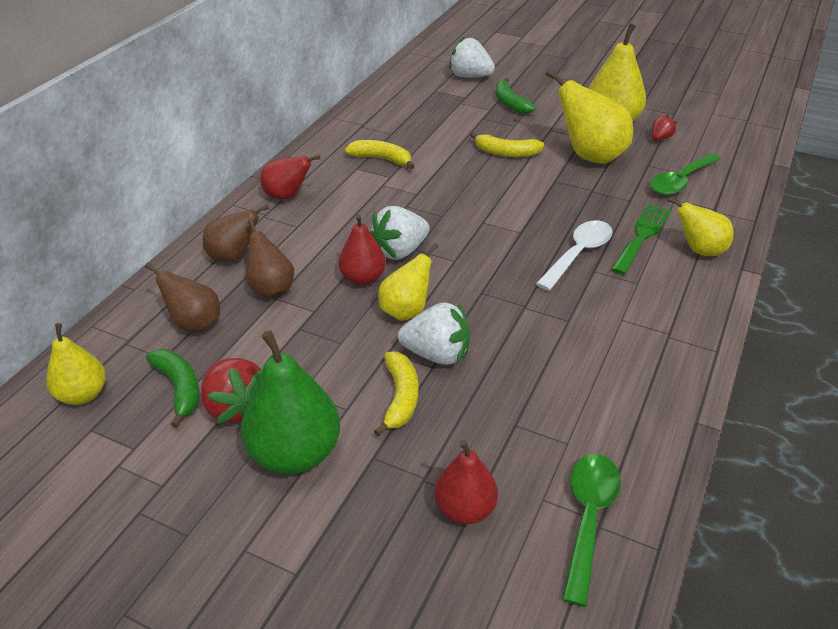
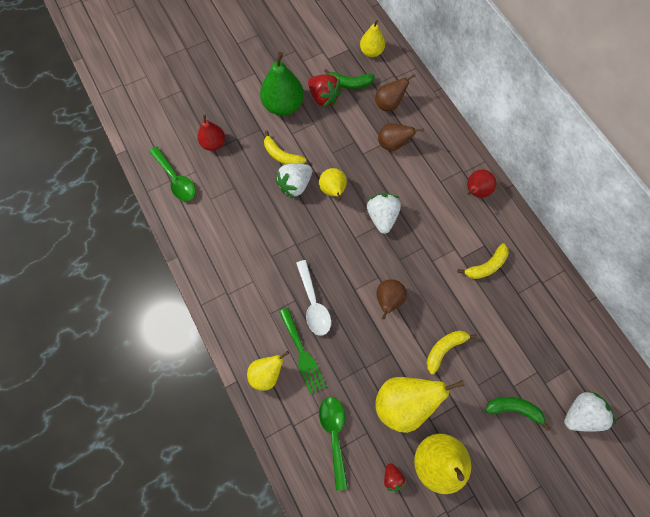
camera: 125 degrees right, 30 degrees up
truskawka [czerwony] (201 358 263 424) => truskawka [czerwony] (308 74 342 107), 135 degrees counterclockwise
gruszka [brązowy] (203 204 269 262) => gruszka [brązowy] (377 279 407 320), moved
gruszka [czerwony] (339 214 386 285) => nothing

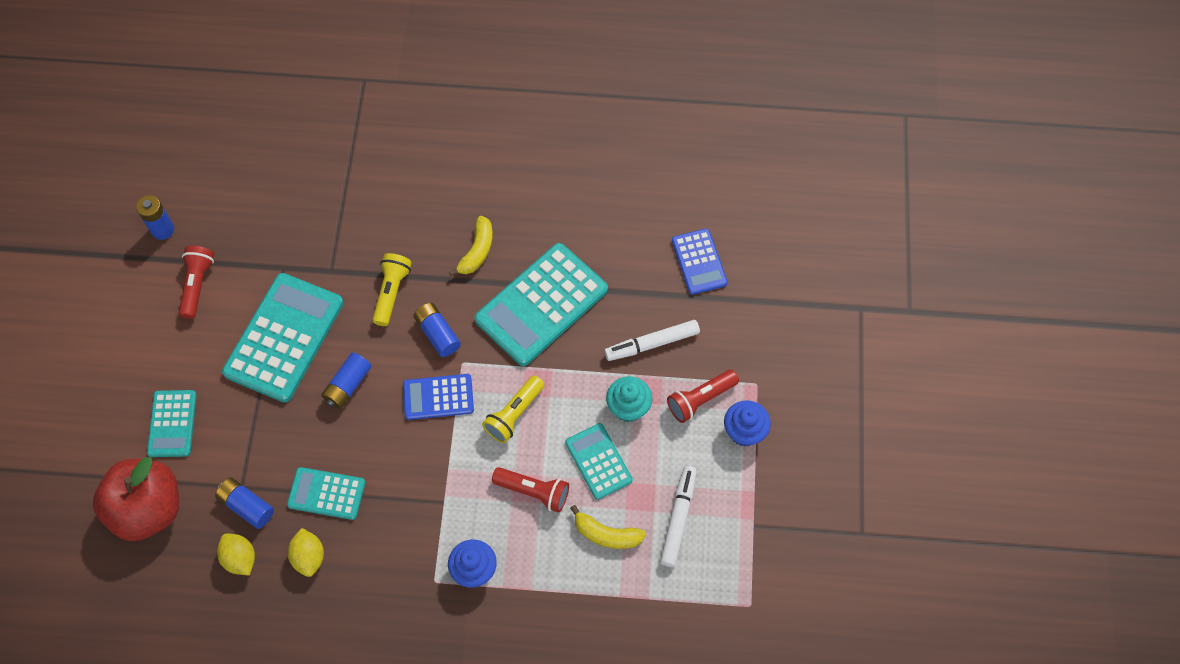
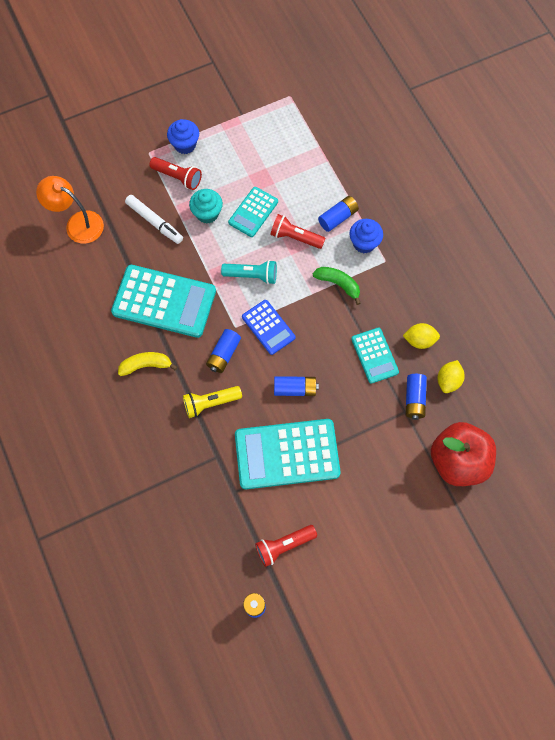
camera: 120 degrees left, 5 degrees up
kalkulator [niebieski] (672 229 728 295) => lampka [pomarańczowy] (36 176 104 244)
latarka [żółty] (482 375 544 443) => latarka [turkusowy] (221 260 277 284)
latarka [czerwony] (492 467 569 513) => latarka [czerwony] (270 214 326 249), 60 degrees counterclockwise
nothing => banan [zielony] (313 267 361 305)
nothing => bateria [niebieski] (318 196 359 232)
cytryna [żółty] (288 528 324 577) => cytryna [żółty] (403 323 440 349), 45 degrees clockwise
kalkulator [turkusowy] (147 390 197 457) => nothing
banan [żółty] (570 505 646 549) => nothing
flamaster [biały] (660 466 697 567) => nothing

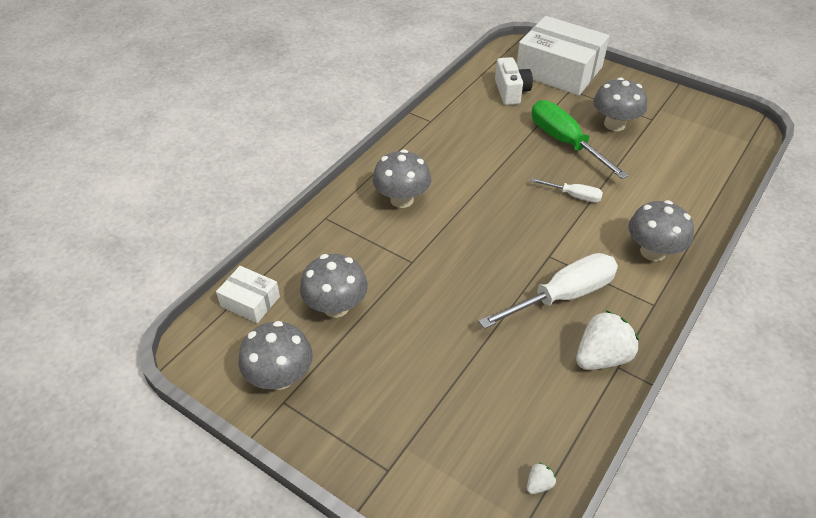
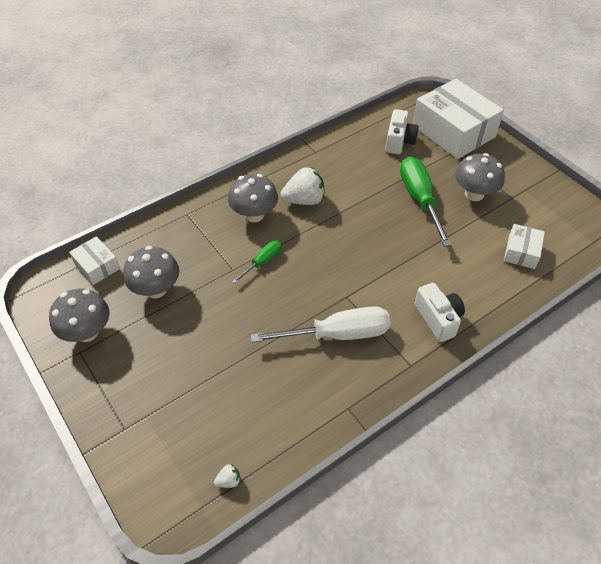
camera: 20 degrees right, 5 degrees up
nothing => śrubokręt [zielony] (232 241 282 283)
truskawka [biały] (576 311 639 370) => truskawka [biały] (280 167 325 205), moved
grzyb [szary] (628 200 694 261) => aparat fotograficzny [biały] (414 283 465 342)
nothing => pudełko [biały] (504 224 545 269)
śrubokręt [biały] (531 178 603 203) => nothing

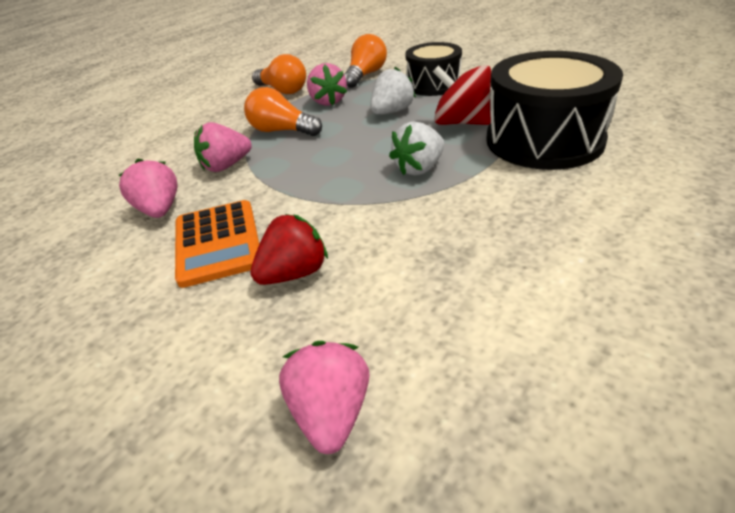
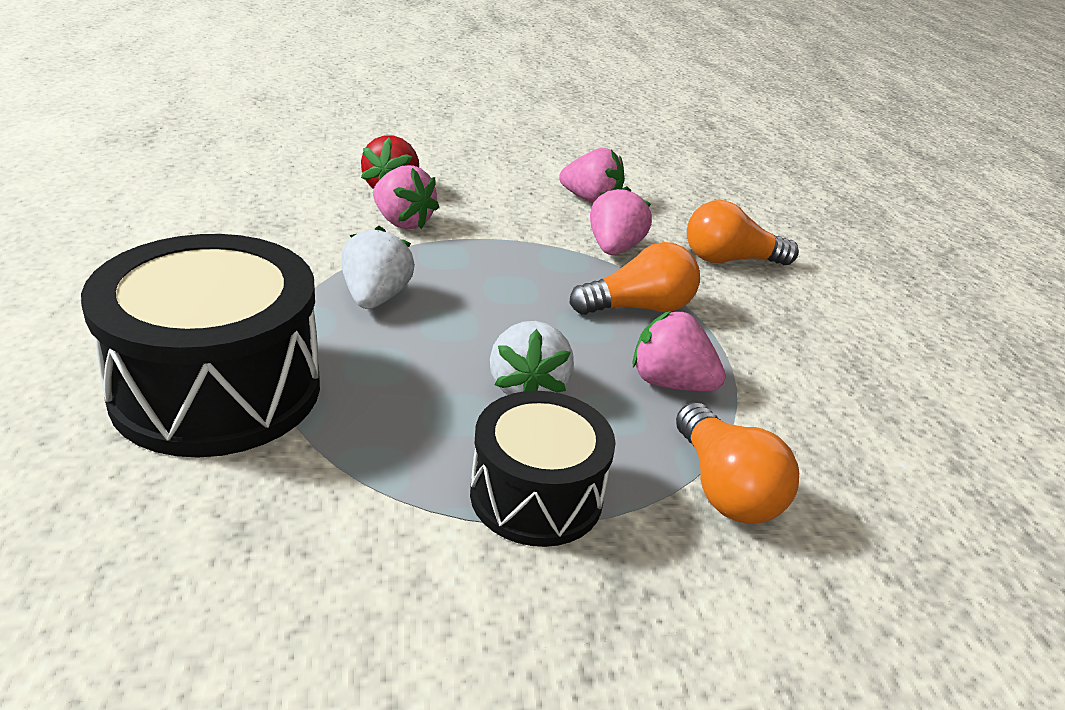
camera: 130 degrees right, 5 degrees down
truskawka [różowy] (279 341 370 454) => truskawka [różowy] (373 165 439 230), moved
żarówka [pomarańczowy] (252 54 306 94) => żarówka [pomarańczowy] (687 200 799 265), moved
kalkulator [pomarańczowy] (175 200 259 288) => nothing
bączek [czerwony] (433 65 491 125) => nothing

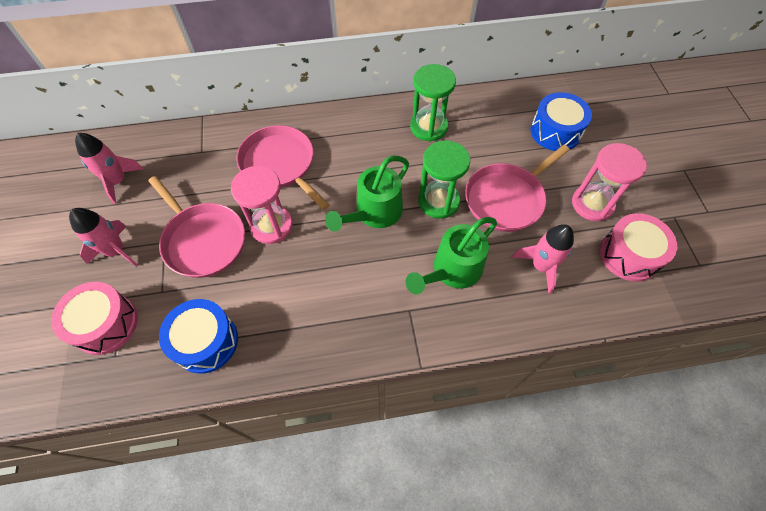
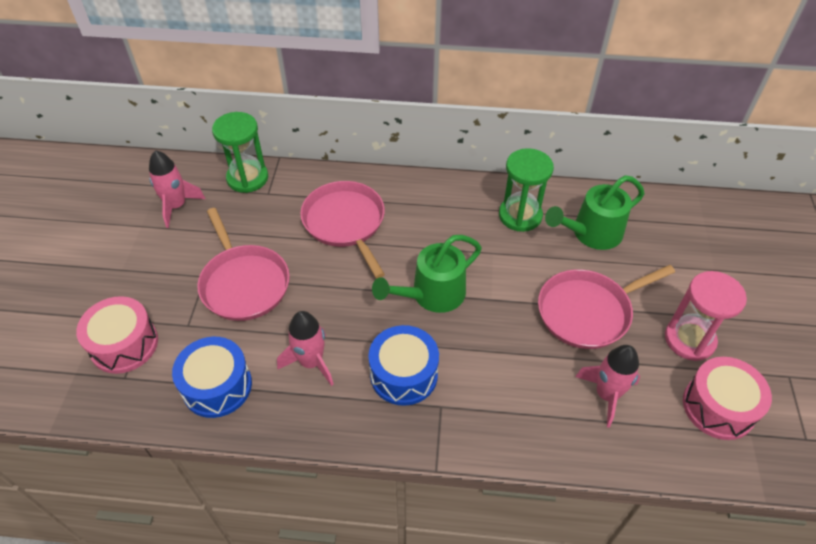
camera: 15 degrees right, 10 degrees down
klepsydra [zielony] (418 140 470 219) => klepsydra [zielony] (212 112 268 193), moved
rakieta [różowy] (69 208 138 266) => rakieta [różowy] (277 311 334 386), moved
bęben [niebieski] (531 92 592 151) => bęben [niebieski] (368 325 439 406), moved
konewka [zielony] (406 217 497 294) => konewka [zielony] (545 175 644 250), moved
klepsydra [różowy] (231 166 293 244) => nothing

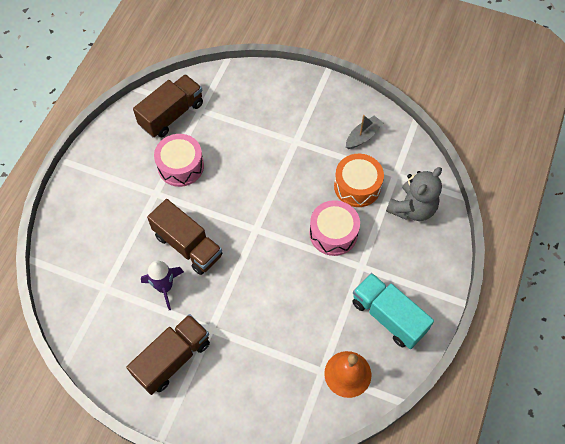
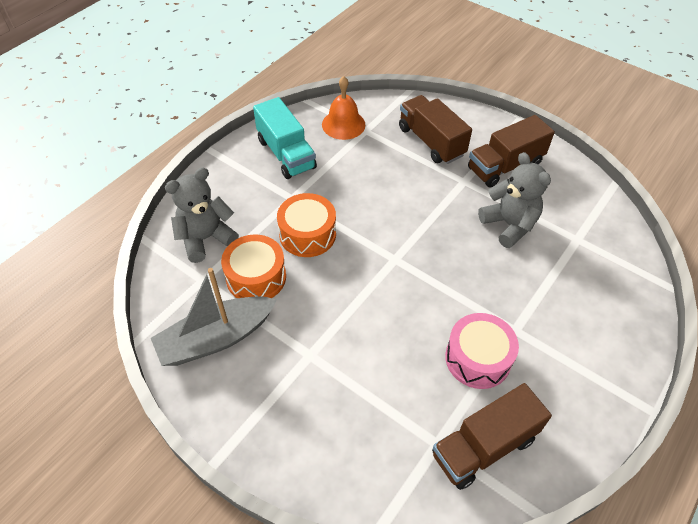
camera: 165 degrees left, 10 degrees down
łódka [szary] (346 115 383 149) => łódka [szary] (151 268 277 366), x1.85
bęben [różowy] (309 200 360 256) => bęben [pomarańczowy] (277 193 336 257)
ciężarówka [brązowy] (147 199 222 275) => ciężarówka [brązowy] (399 95 472 164), moved
rakieta [fioletowy] (141 261 184 310) => miś [szary] (478 152 551 248)

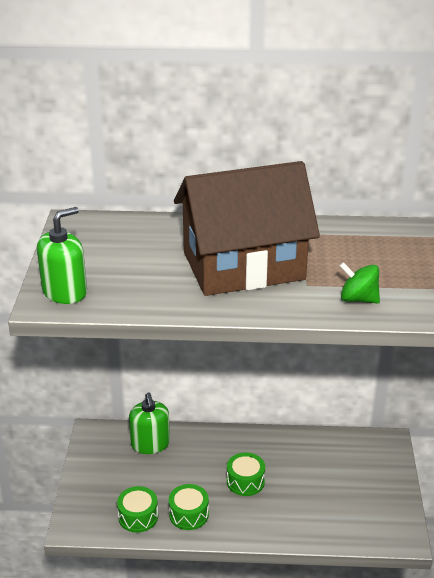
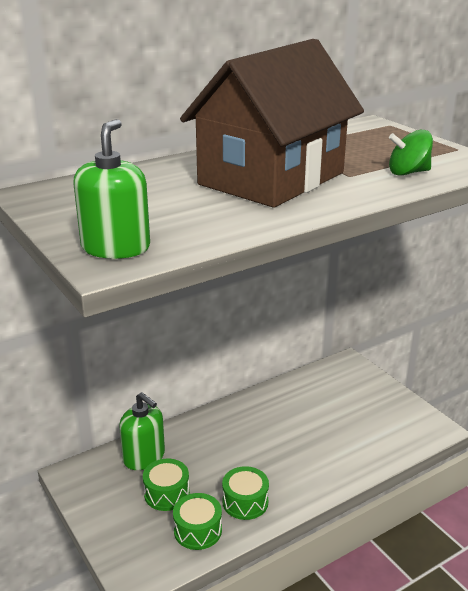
camera: 35 degrees left, 5 degrees down
bęben [zielony] (227 452 265 496) => bęben [zielony] (143 459 190 511), moved

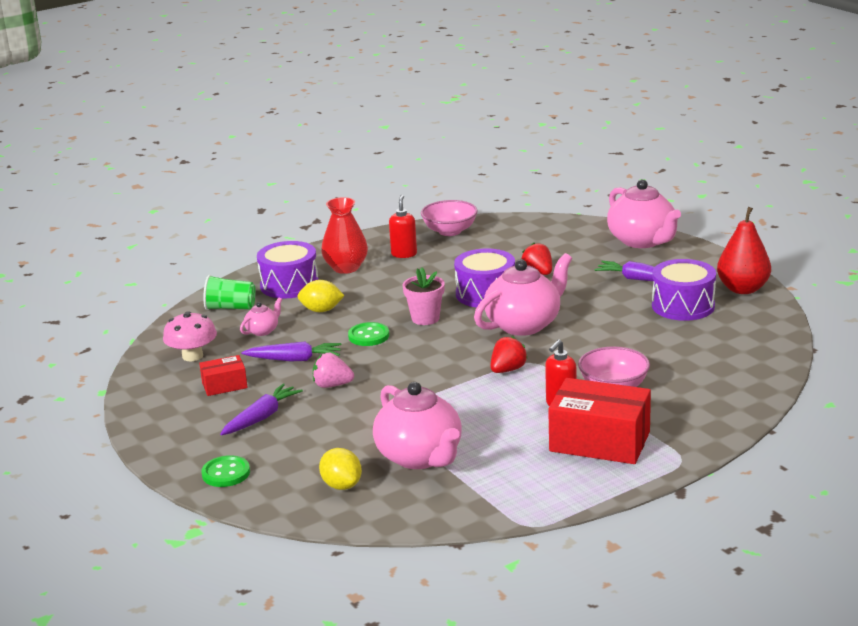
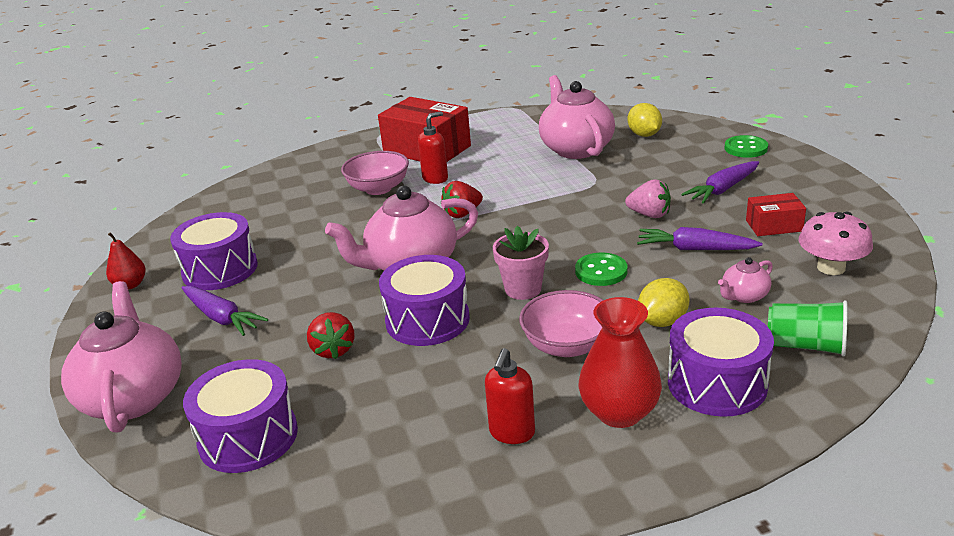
camera: 165 degrees left, 5 degrees up
gruszka [czerwony] (717 207 771 294) => gruszka [czerwony] (106 232 146 290), x0.56
nothing => bęben [fioletowy] (183 359 298 473)
miska [różowy] (421 200 478 236) => miska [różowy] (519 290 603 357), moved
cytryna [żółty] (297 280 345 312) => cytryna [żółty] (638 278 689 327), 60 degrees counterclockwise

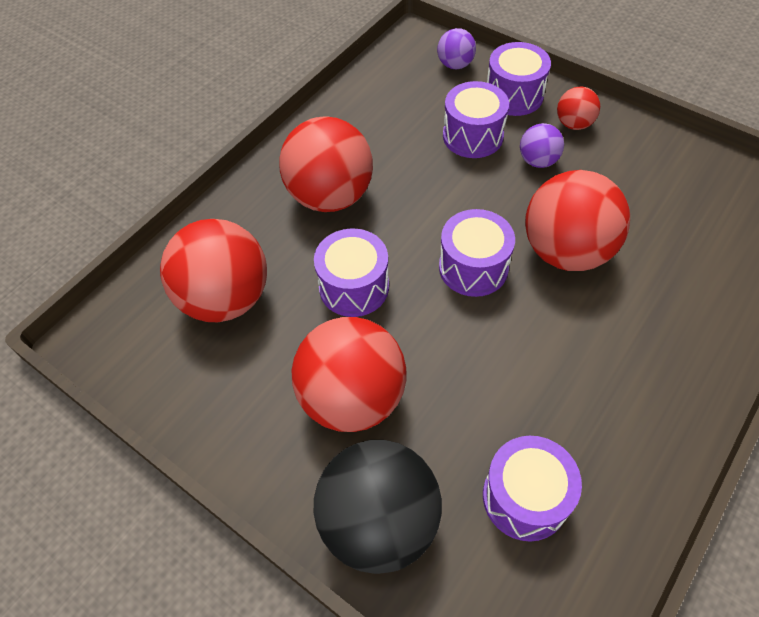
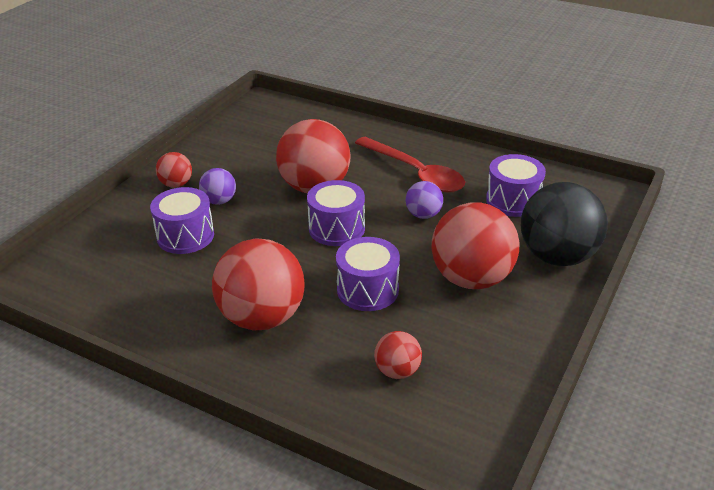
camera: 100 degrees left, 20 degrees down
nothing => łyżka [czerwony] (355 137 465 193)
piłka [czerwony] (160 219 267 322) => piłka [czerwony] (374 331 422 379), x0.49
piłka [fioletowy] (437 28 476 69) => piłka [fioletowy] (406 181 443 219), moved
bęben [fioletowy] (487 42 551 116) => nothing

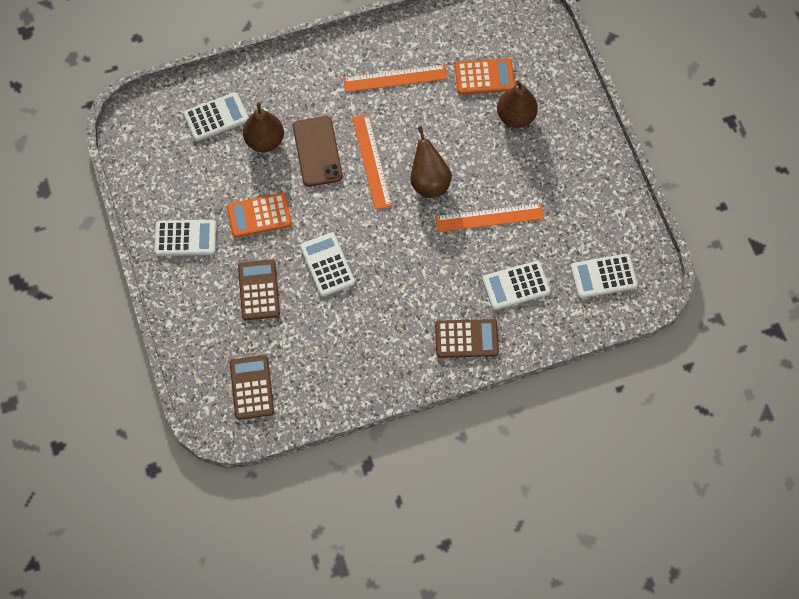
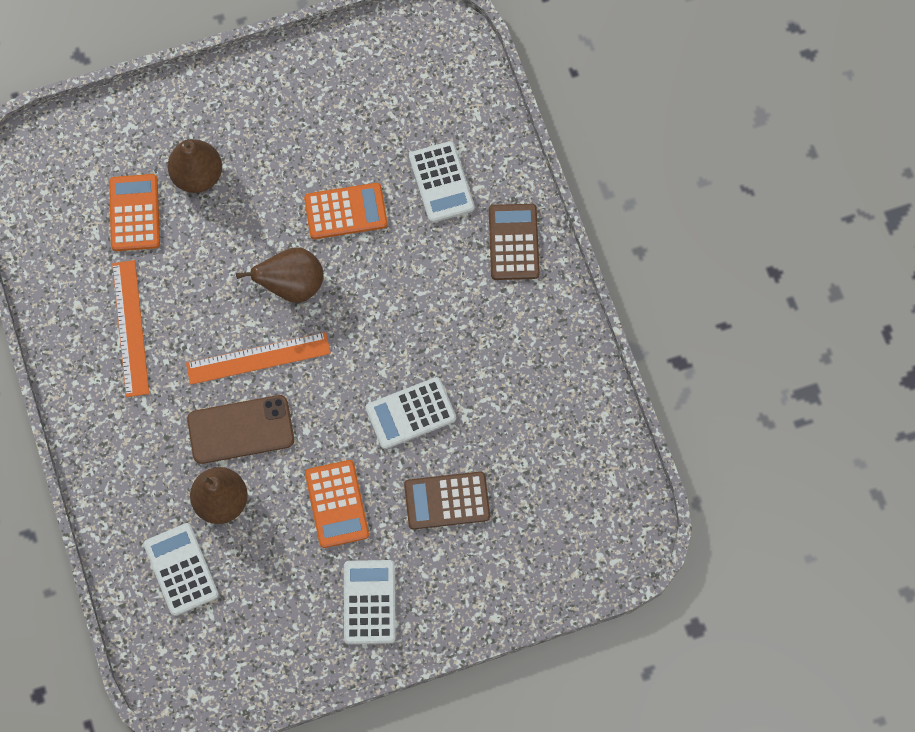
camera: 90 degrees left, 5 degrees up
linijka [pomarańczowy] (435 203 544 232) => kalkulator [pomarańczowy] (304 183 388 239)
kalkulator [brązowy] (230 355 274 420) => nothing
kalkulator [biały] (571 254 638 298) => nothing

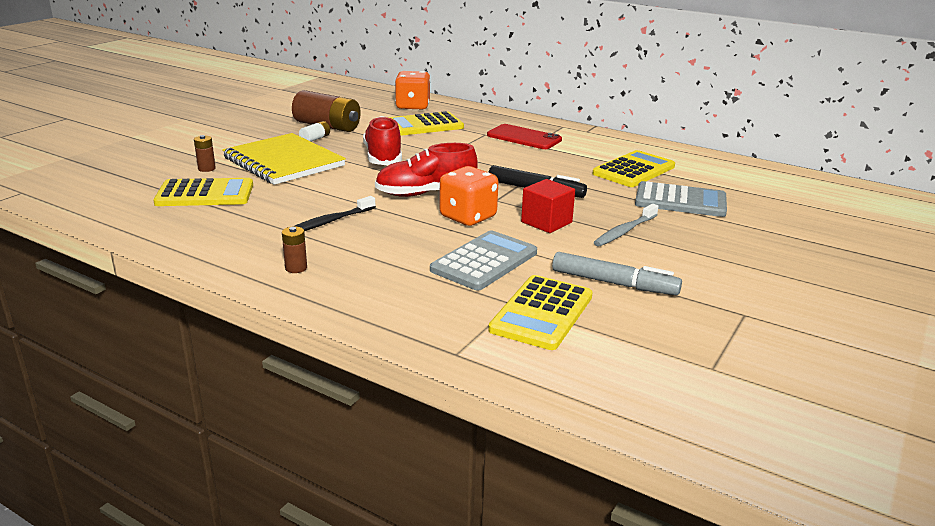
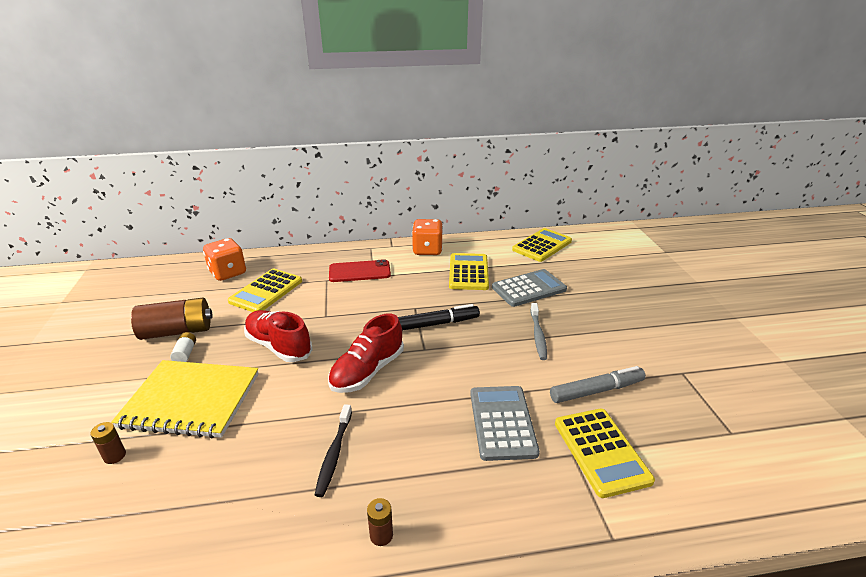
camera: 40 degrees left, 5 degrees up
kostka do gry [pomarańczowy] (439 166 498 226) => kostka do gry [pomarańczowy] (412 219 443 255), moved
kalkulator [żółty] (153 178 253 206) => kalkulator [żółty] (512 228 572 262), moved
sześcian [czerwony] (521 179 575 233) => nothing

